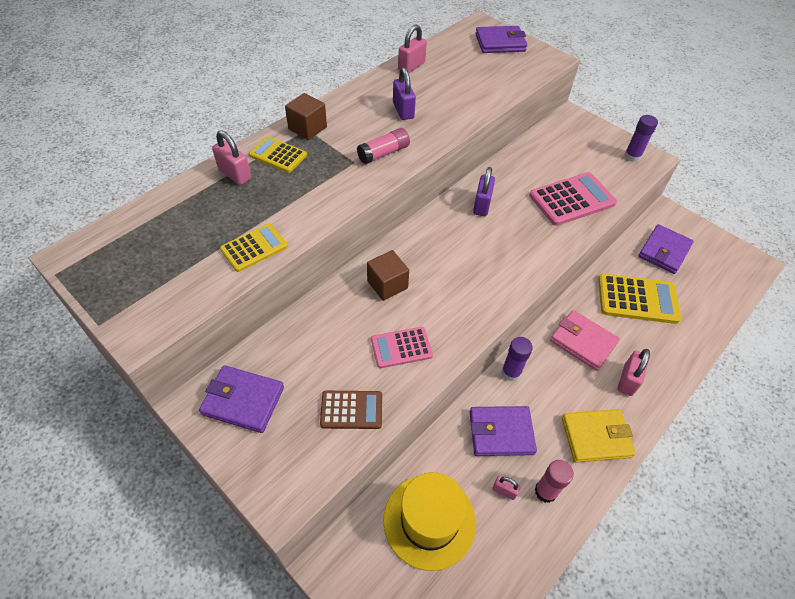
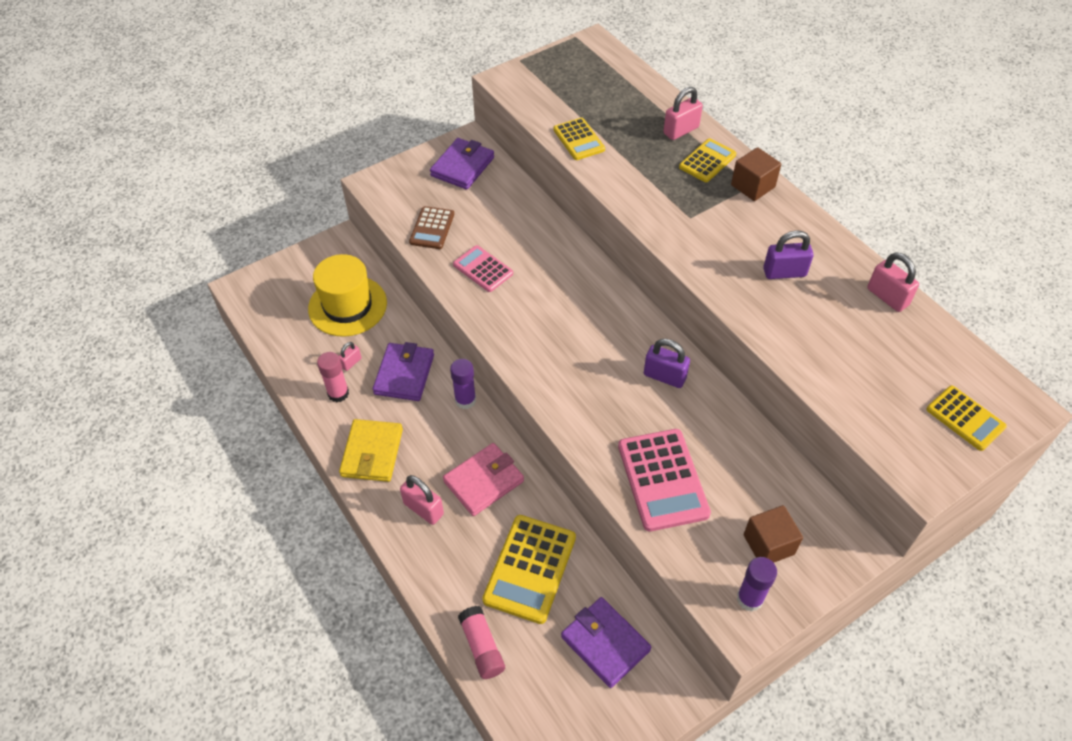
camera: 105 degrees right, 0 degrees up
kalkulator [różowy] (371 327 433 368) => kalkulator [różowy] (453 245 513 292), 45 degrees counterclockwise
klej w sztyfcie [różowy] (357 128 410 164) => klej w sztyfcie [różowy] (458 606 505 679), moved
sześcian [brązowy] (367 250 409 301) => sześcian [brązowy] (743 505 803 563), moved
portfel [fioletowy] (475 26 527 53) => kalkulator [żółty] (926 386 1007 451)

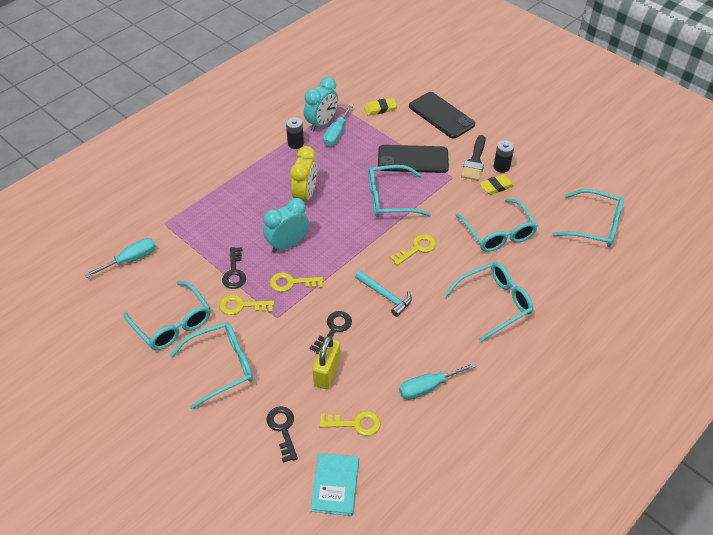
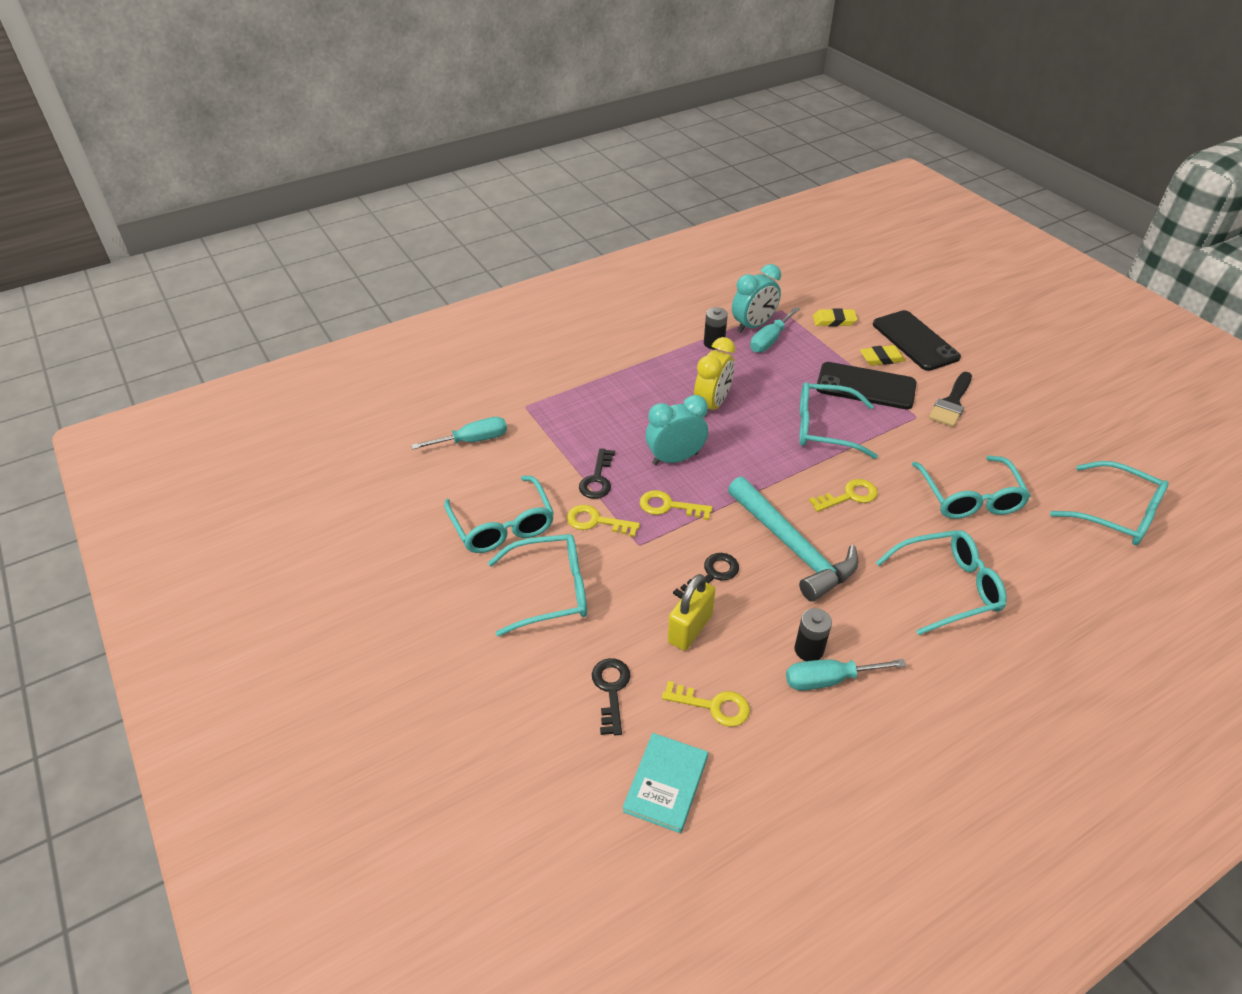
camera: 15 degrees right, 5 degrees down
młotek [turkusowy] (355 270 412 317) => młotek [turkusowy] (728 476 858 602), x1.78
bateria [czarny] (494 140 514 173) => bateria [czarny] (795 608 832 661), moved
gumka do mazania [żółty] (479 174 515 195) => gumka do mazania [żółty] (860 345 906 366), moved

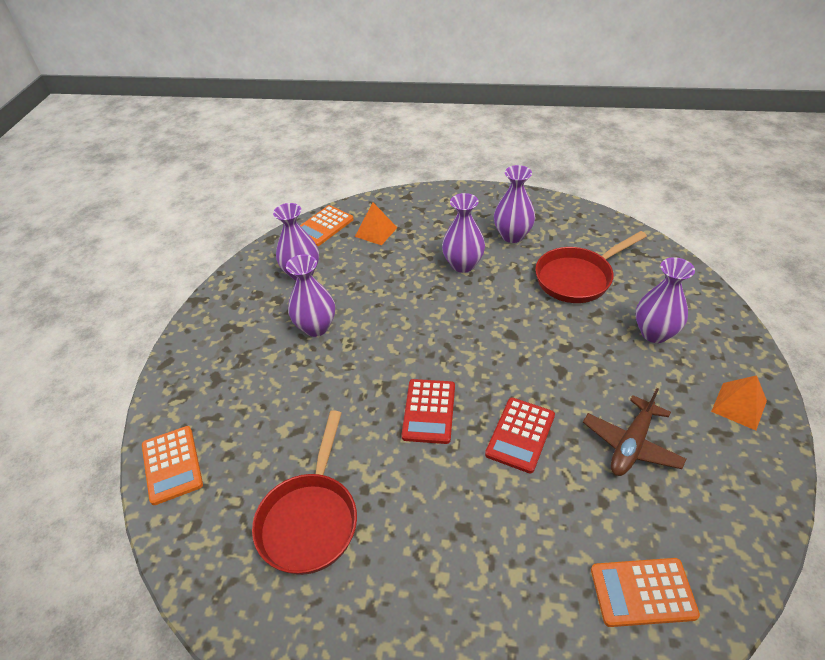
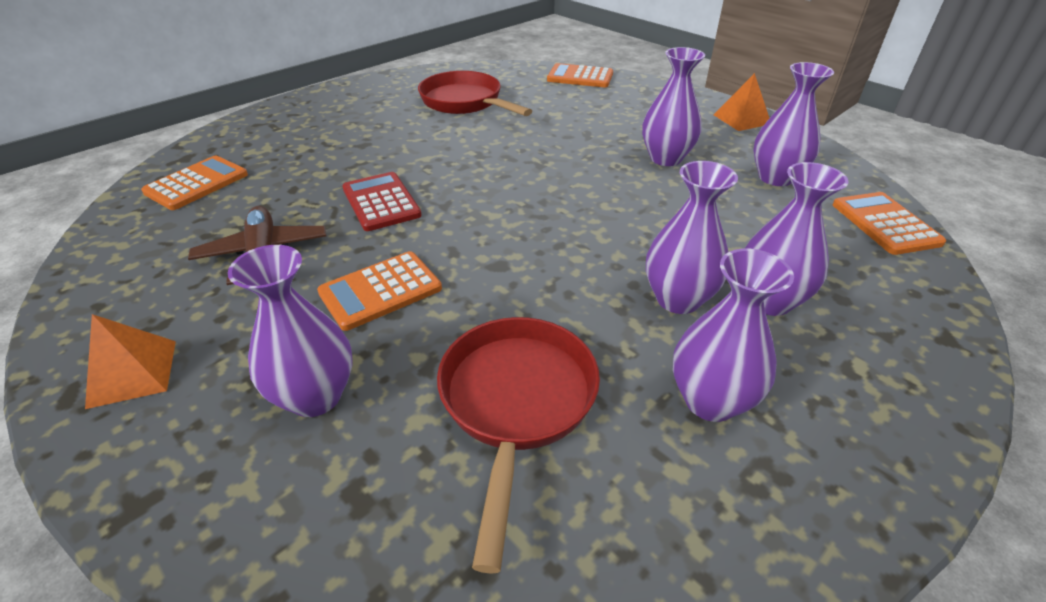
camera: 125 degrees right, 5 degrees down
nothing => kalkulator [pomarańczowy] (317 251 442 331)
piramida [pomarańczowy] (355 203 398 245) => piramida [pomarańczowy] (714 73 769 131), moved
nothing => wazon [fioletowy] (744 162 848 316)
kalkulator [czerwony] (401 379 455 444) => nothing

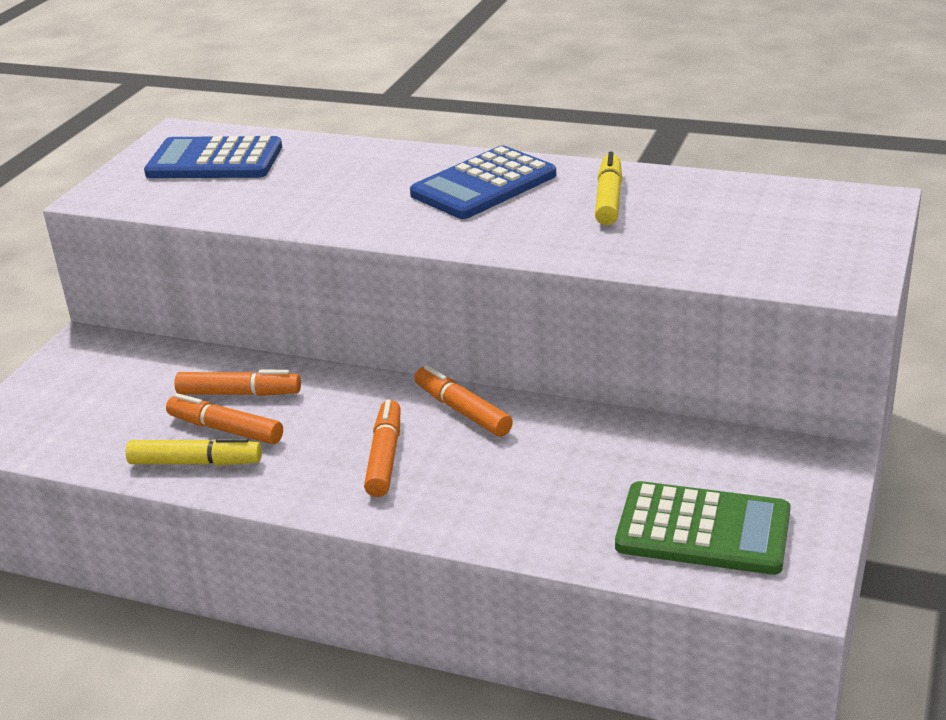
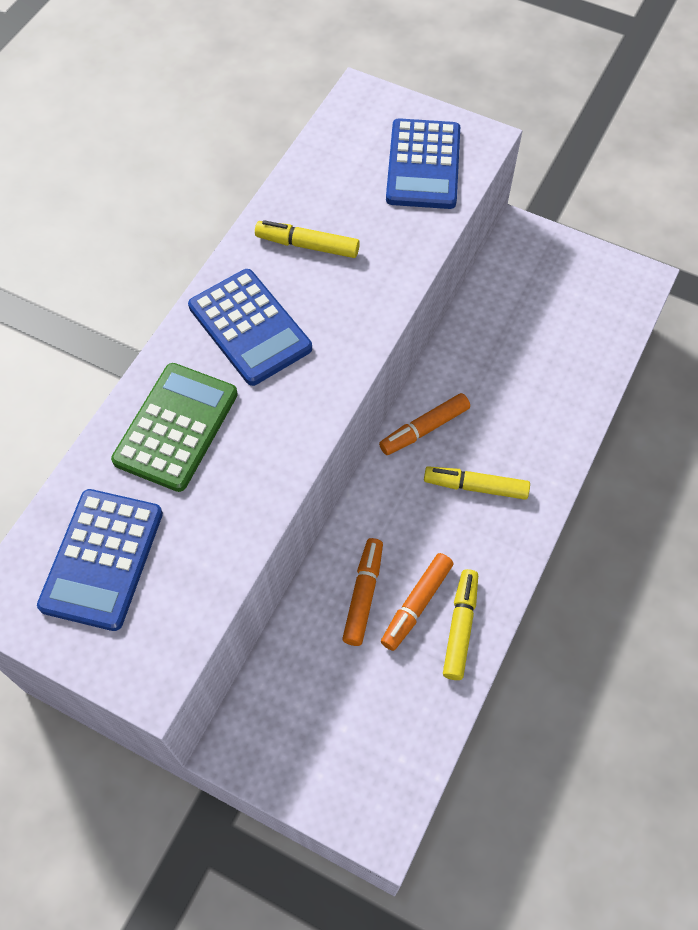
camera: 85 degrees left, 30 degrees up
kalkulator [zielony] (615 481 791 575) => kalkulator [zielony] (111 363 238 492), moved
nothing => kalkulator [niebieski] (386 118 460 209)
flamaster [pomarańczowy] (364 399 401 497) => flamaster [żółty] (424 466 530 500)

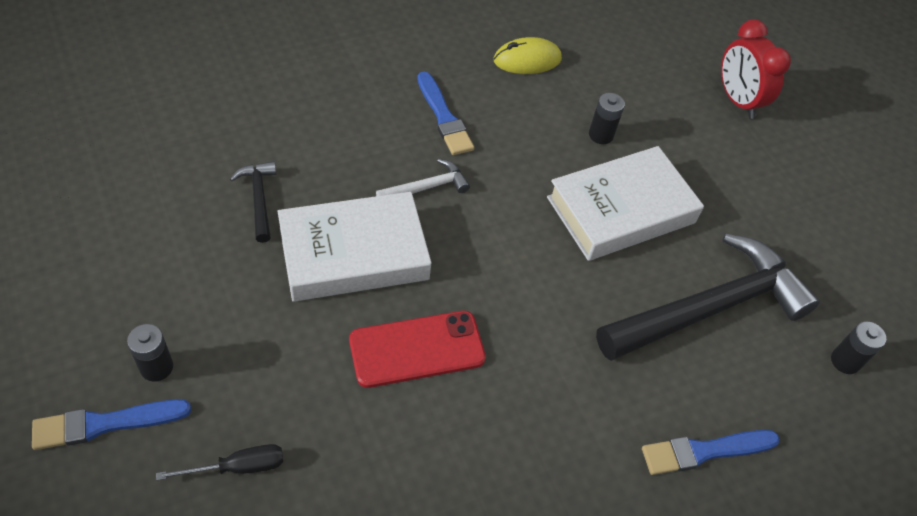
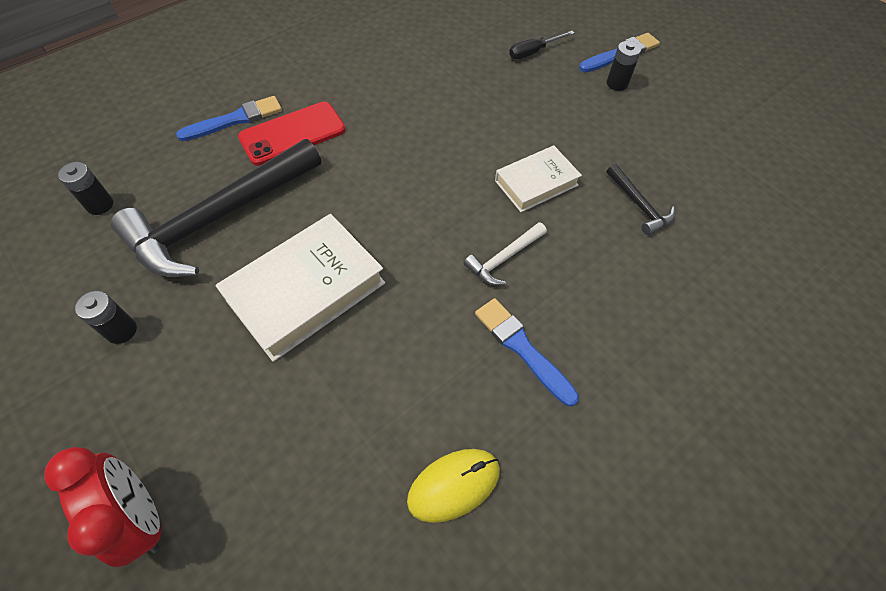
camera: 170 degrees right, 5 degrees up
bateria [czarny] (589 93 625 144) => bateria [czarny] (75 291 137 344), moved
telefon [czerwony] (349 311 486 388) => telefon [czerwony] (238 102 346 166), moved
książka [biały] (277 192 432 302) => książka [biały] (495 145 582 212), x0.60

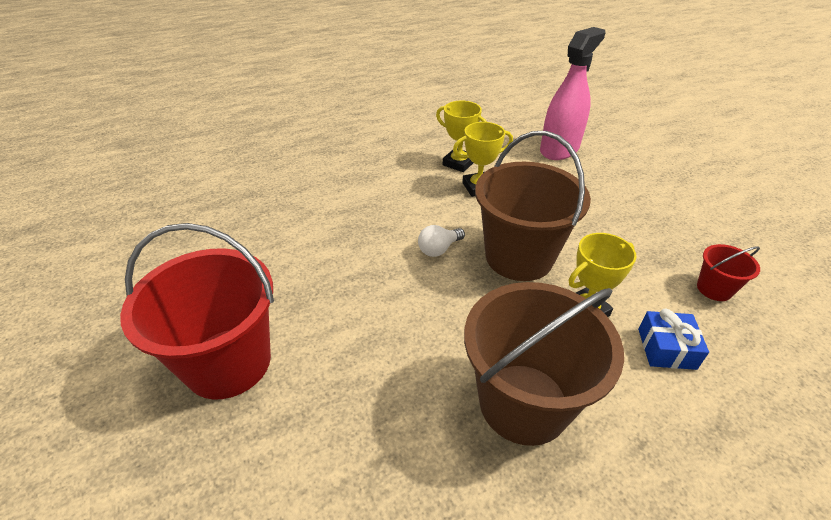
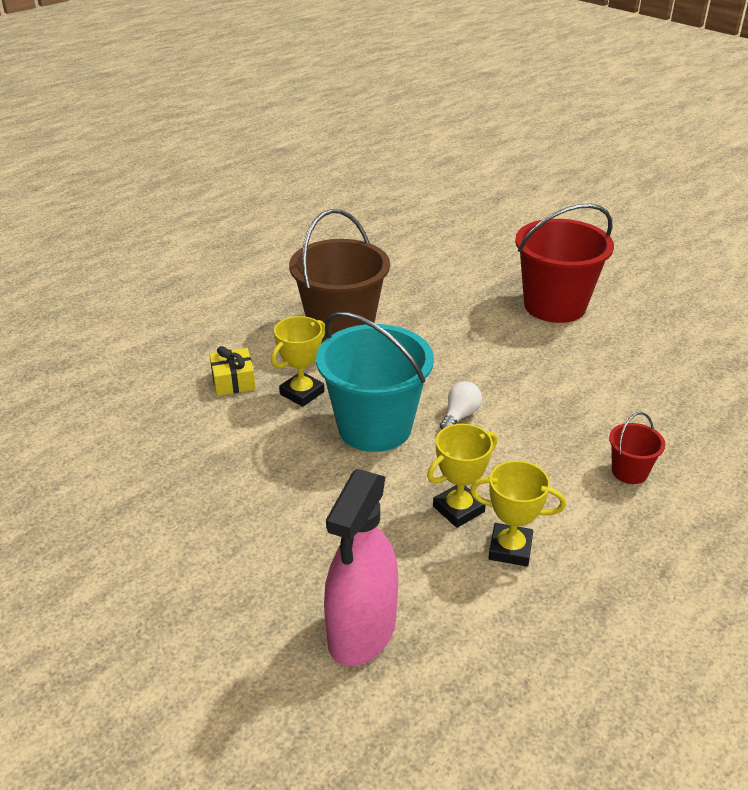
camera: 160 degrees right, 5 degrees down
prezent [niebieski] (638 309 709 370) => prezent [żółty] (209 346 256 396)
wiadro [brązowy] (475 131 591 281) => wiadro [turkusowy] (316 312 434 452)
wiadro [czerwony] (697 244 760 301) => wiadro [czerwony] (609 412 665 484), moved

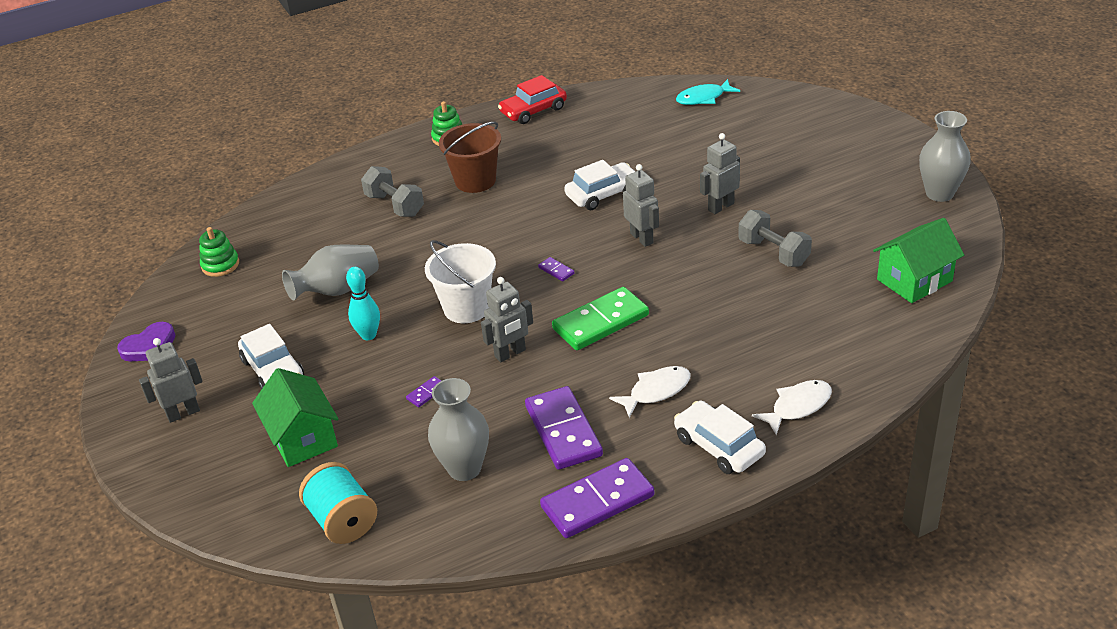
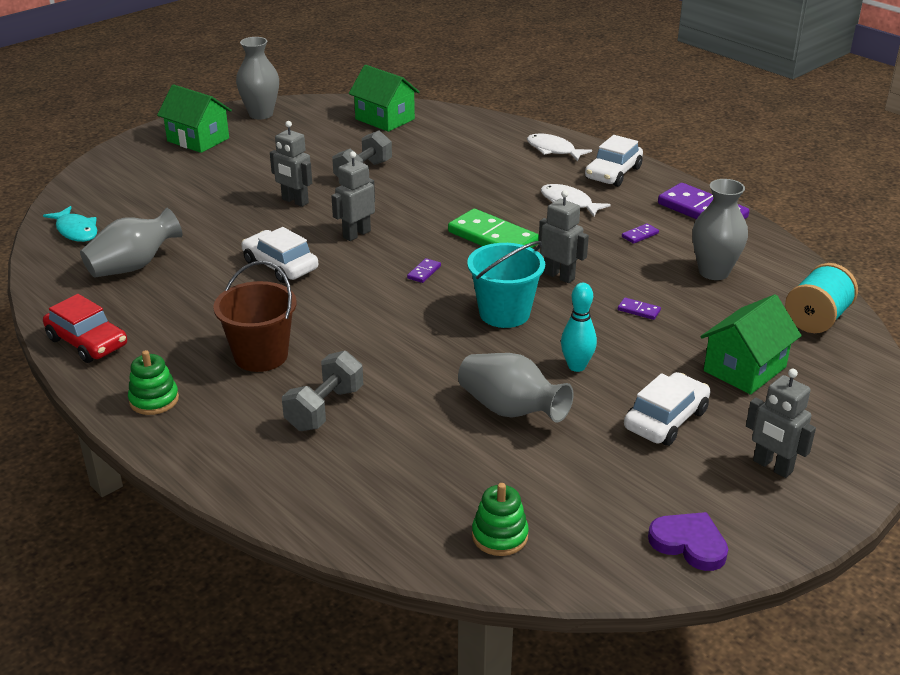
camera: 110 degrees left, 5 degrees down
nothing => wazon [szary] (80 208 183 278)
nothing => domek [zielony] (157 84 232 153)
wiadro [biały] (425 240 496 323) => wiadro [turkusowy] (467 241 545 328)
kostka domina [fioletowy] (525 386 603 470) => kostka domina [fioletowy] (622 223 659 244), x0.41

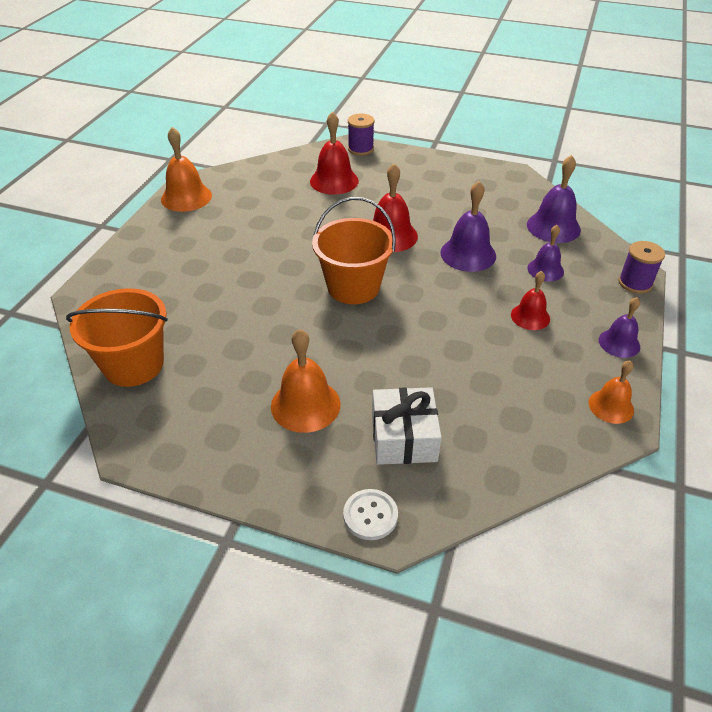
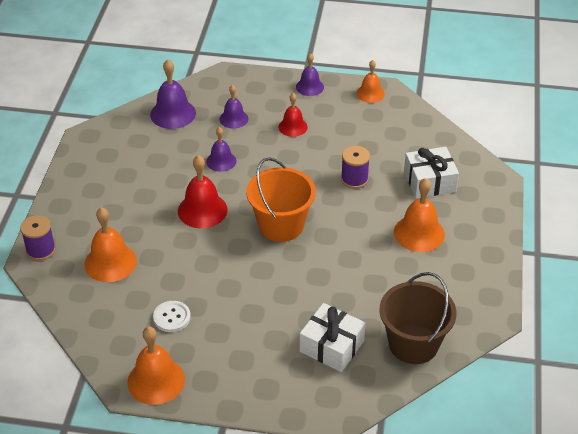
camera: 100 degrees left, 0 degrees up
dzwonek [czerwony] (310 111 359 195) => dzwonek [pomarańczowy] (84 207 137 282)
guzik [biały] (343 489 398 540) => guzik [biały] (153 301 191 332), moved
dzwonek [fioletowy] (440 181 496 272) => dzwonek [fioletowy] (206 127 236 172), x0.63
nothing => prezent [biały] (300 303 366 372)
szpulka [fioletowy] (618 241 665 294) => szpulka [fioletowy] (341 146 370 189), moved
wiadro [pomarańczowy] (66 288 168 387) => wiadro [brązowy] (379 272 457 364)

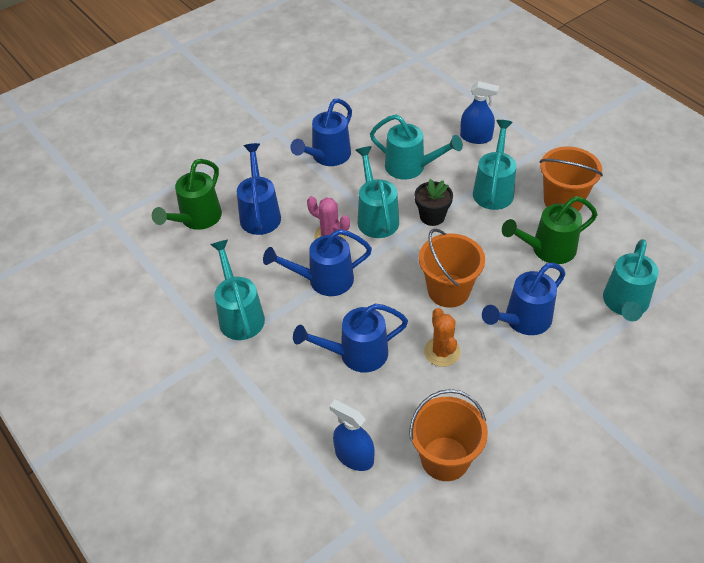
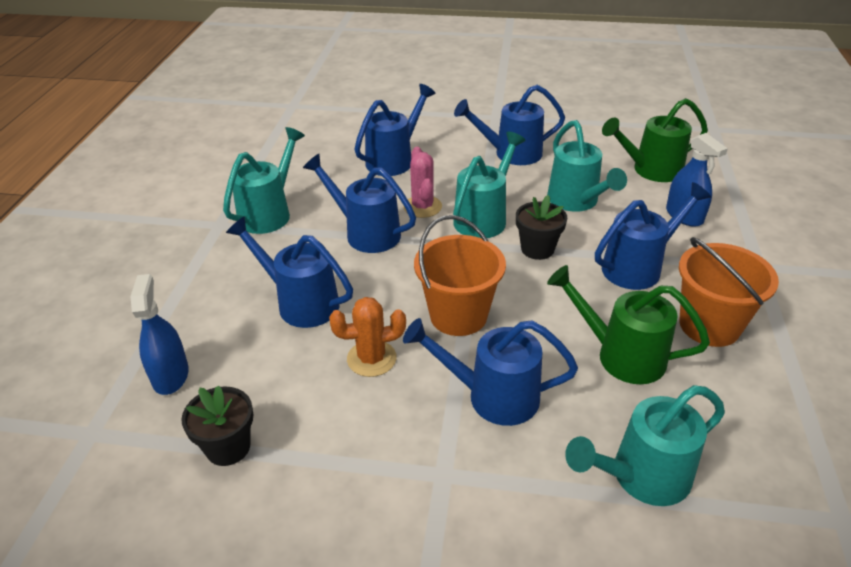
camera: 45 degrees right, 10 degrees down
wiadro [pomarańczowy] (409 389 488 481) => doniczka [czarny] (181 385 253 466)
kaktus [pomarańczowy] (424 308 461 367) => kaktus [pomarańczowy] (329 297 406 377), 45 degrees clockwise
konewka [turkusowy] (473 120 516 210) => konewka [niebieski] (595 182 711 290)
konewka [zielony] (152 159 222 230) => konewka [zielony] (602 98 708 182), moved

